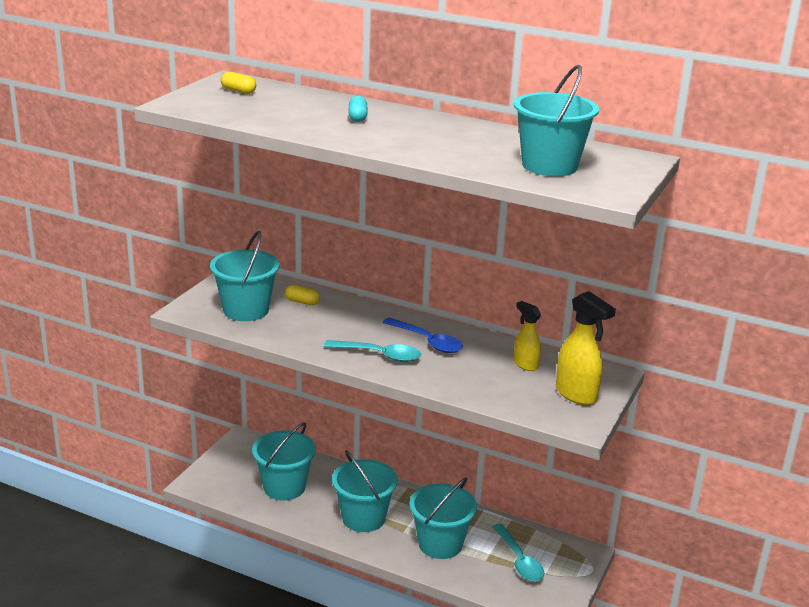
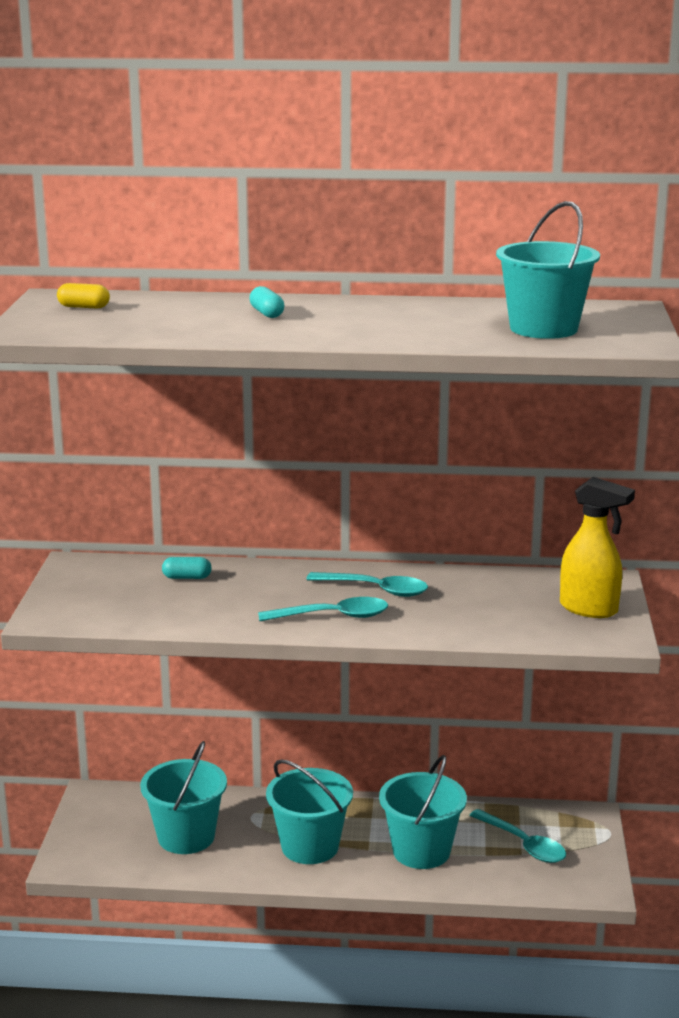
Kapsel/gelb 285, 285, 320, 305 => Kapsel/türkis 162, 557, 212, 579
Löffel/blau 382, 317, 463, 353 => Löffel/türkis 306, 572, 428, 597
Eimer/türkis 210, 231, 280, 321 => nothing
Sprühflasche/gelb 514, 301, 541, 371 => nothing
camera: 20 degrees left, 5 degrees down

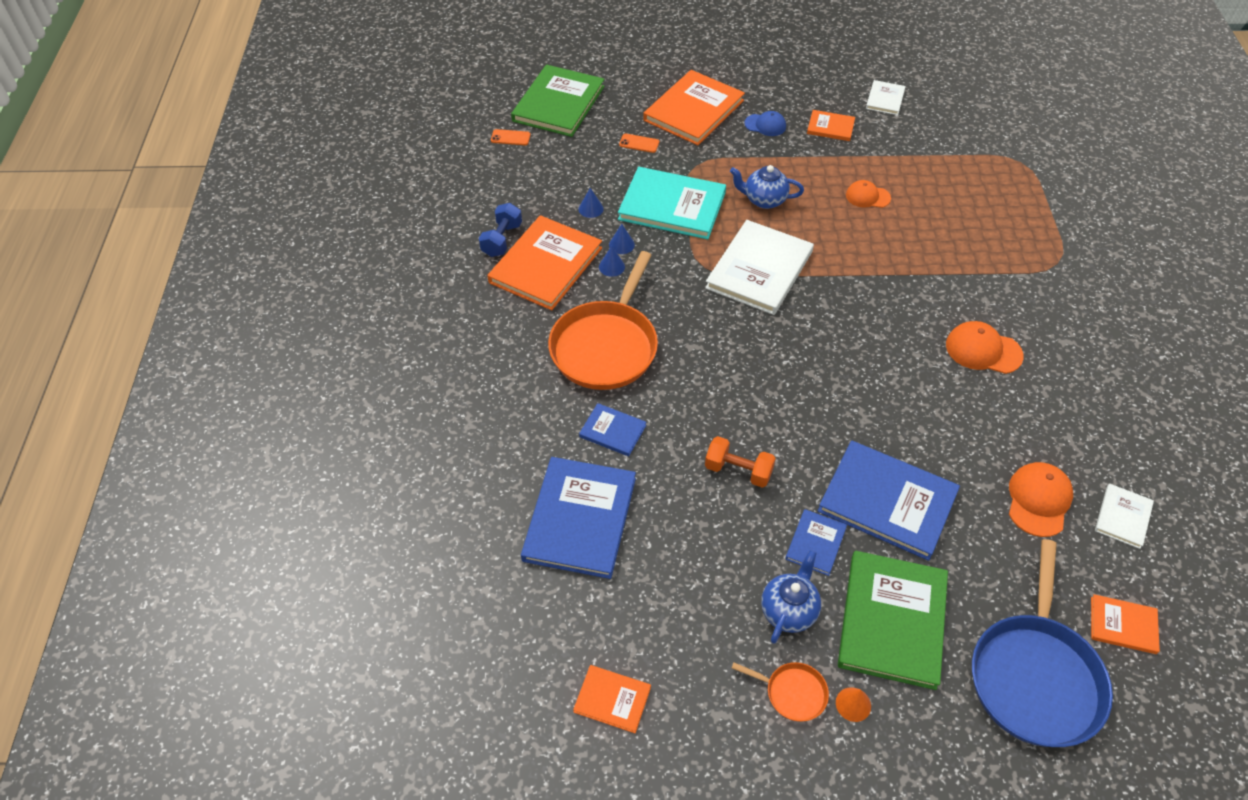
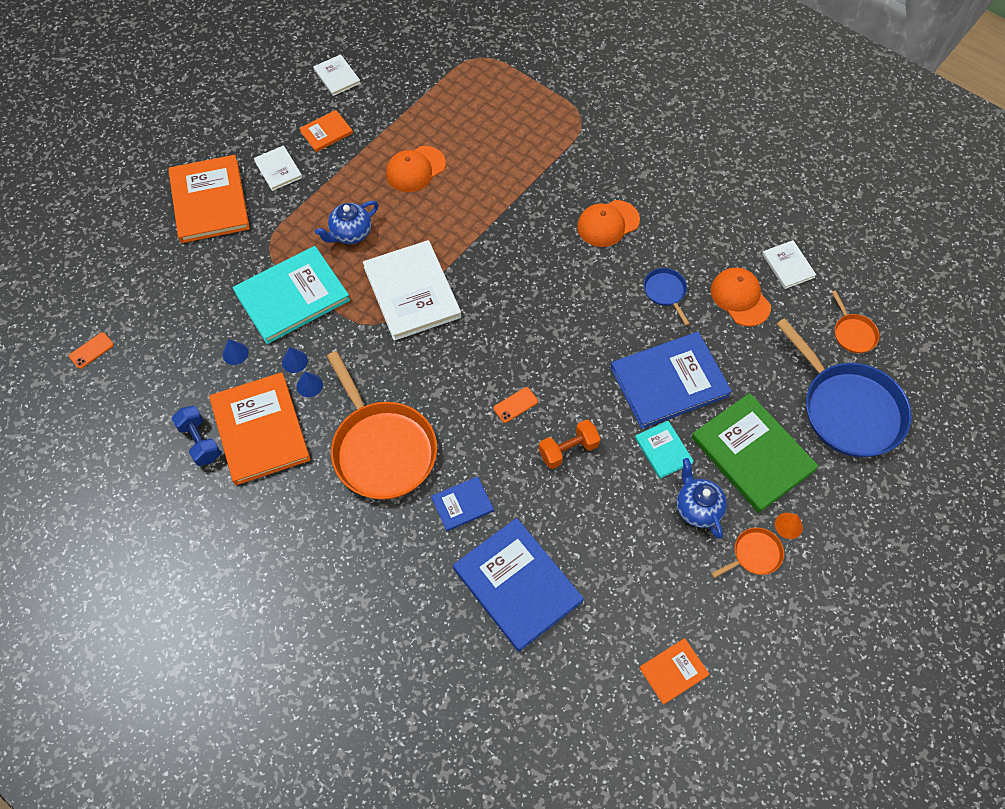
Kappe/blau 744, 111, 786, 136 => Buch/weiß 254, 145, 302, 191
Kappe/orange 846, 180, 891, 208 => Kappe/orange 386, 146, 446, 192, x1.50
Handy/orange 619, 133, 659, 153 => Handy/orange 494, 387, 538, 423, relocated
Buch/blau 785, 509, 847, 576 => Buch/türkis 635, 421, 694, 479
nothing => Pfanne/blau 644, 268, 690, 325
Buch/orange 1091, 594, 1160, 654 => Pfanne/orange 832, 290, 880, 353
Buch/grün 511, 65, 605, 137 => nothing
camera: 50 degrees left, 10 degrees up

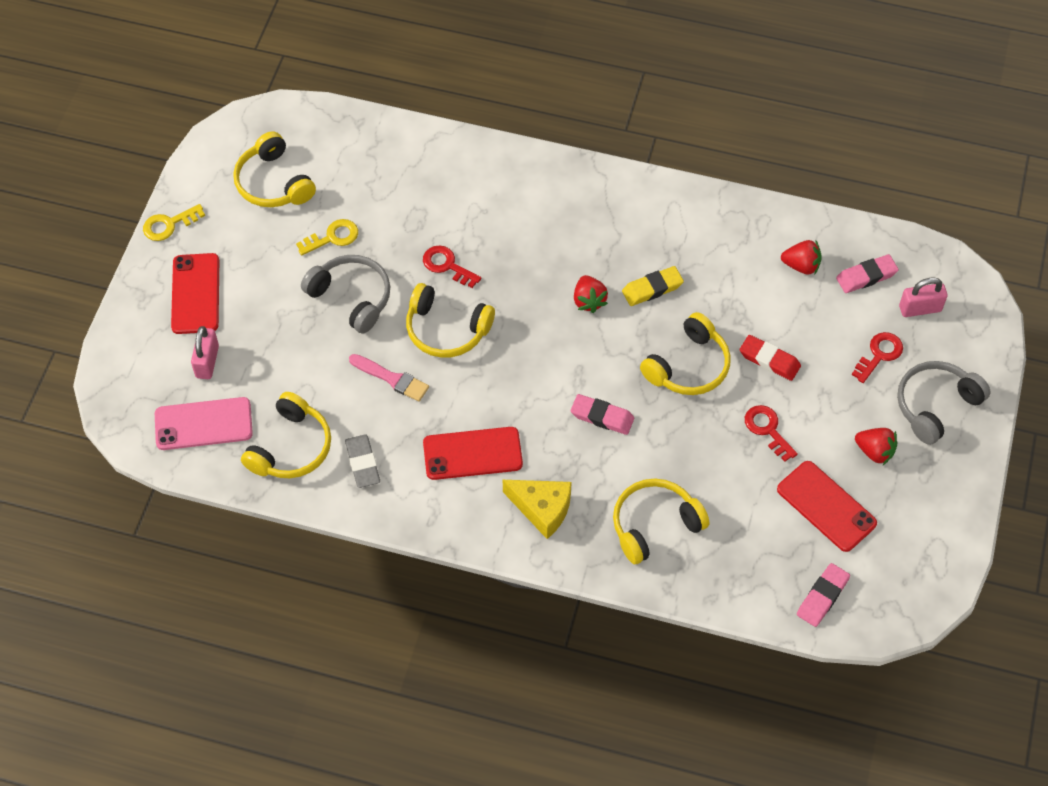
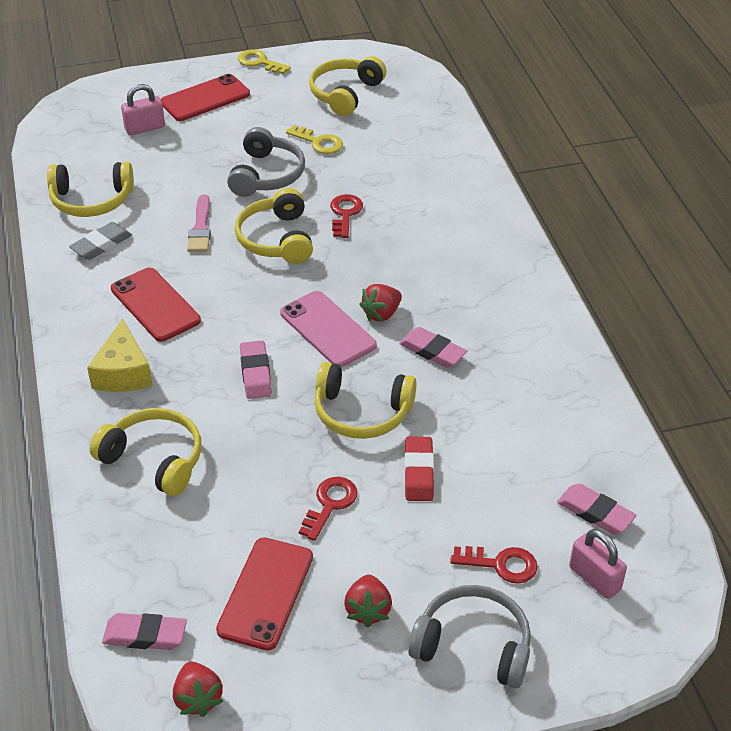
Erdbeere/rot 781, 240, 822, 275 => Erdbeere/rot 173, 662, 223, 717, relocated
Handy/rosa 155, 397, 253, 450 => Handy/rosa 280, 291, 377, 367, relocated
Radiergummi/gelb 622, 266, 684, 306 => Radiergummi/rosa 399, 327, 467, 368
camera: 60 degrees right, 15 degrees down

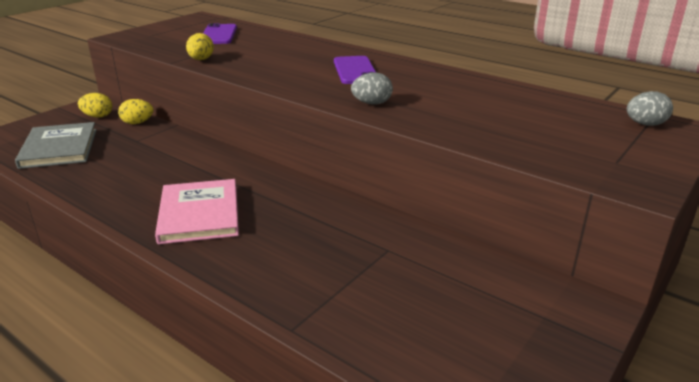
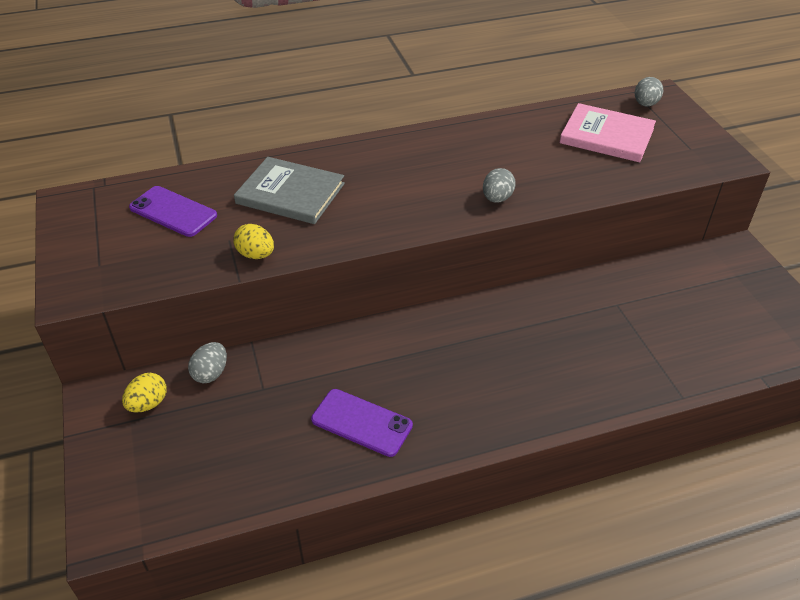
Ei/gelb 118, 99, 153, 124 => Ei/grau 188, 342, 227, 383
Buch/grau 15, 122, 97, 169 => Buch/grau 234, 157, 345, 224, relocated
Handy/lila 334, 56, 376, 84 => Handy/lila 311, 389, 413, 457, relocated
Buch/rosa 155, 179, 239, 244 => Buch/rosa 559, 103, 656, 162, relocated
camera: 55 degrees left, 15 degrees up

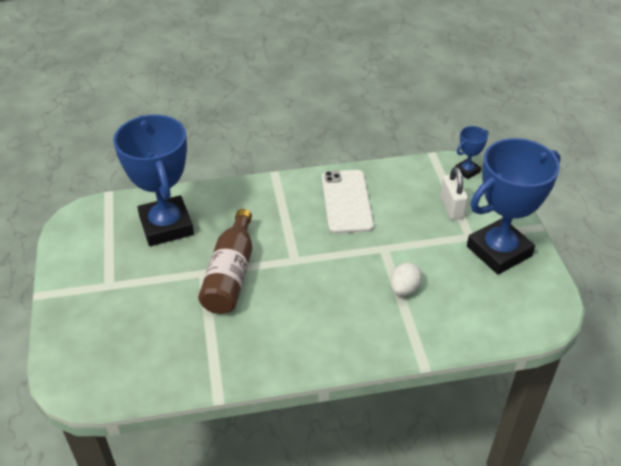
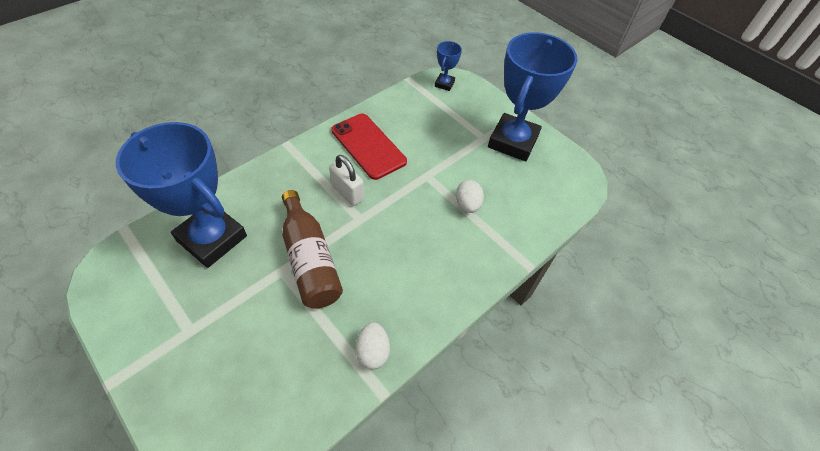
Vorhängeschloss/weiß 440, 167, 468, 220 => Vorhängeschloss/weiß 329, 155, 364, 206, relocated
Handy/weiß 322, 170, 374, 234 => Handy/rot 331, 114, 407, 180
nothing => Ei/weiß 355, 322, 390, 369
camera: 35 degrees left, 10 degrees up

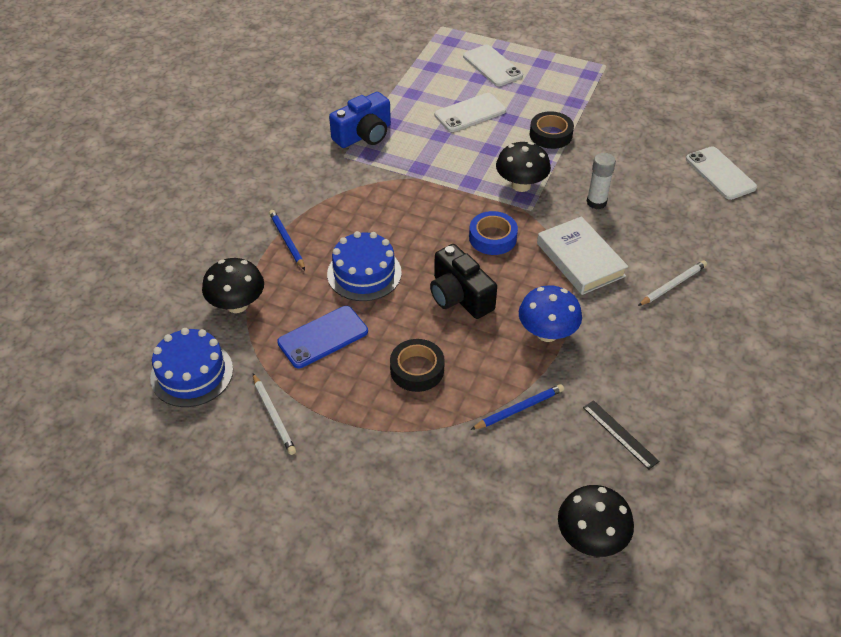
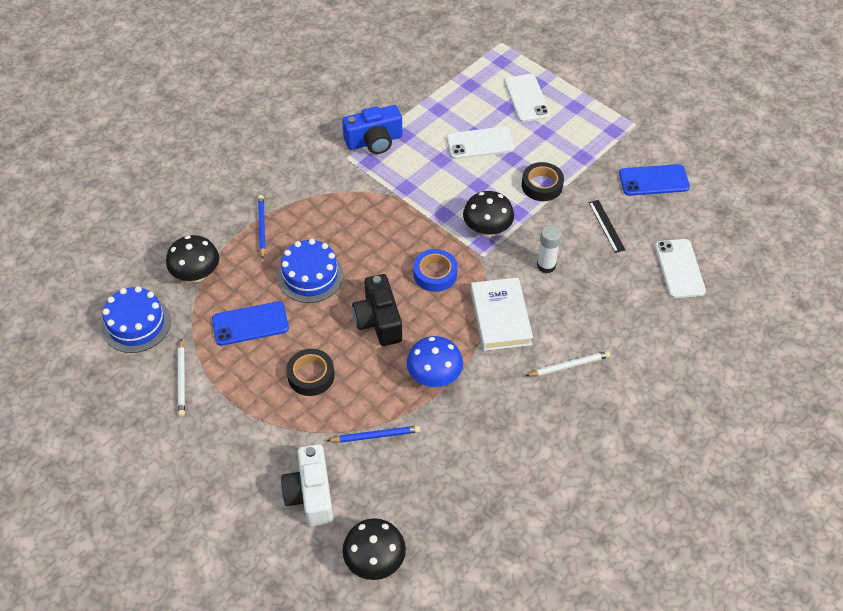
nothing => Kamera/weiß 281, 444, 333, 527
Lineal/schwarz 583, 400, 660, 469 => Lineal/schwarz 589, 200, 625, 253, relocated
nothing => Handy/blau 619, 164, 690, 196
camera: 20 degrees right, 5 degrees up

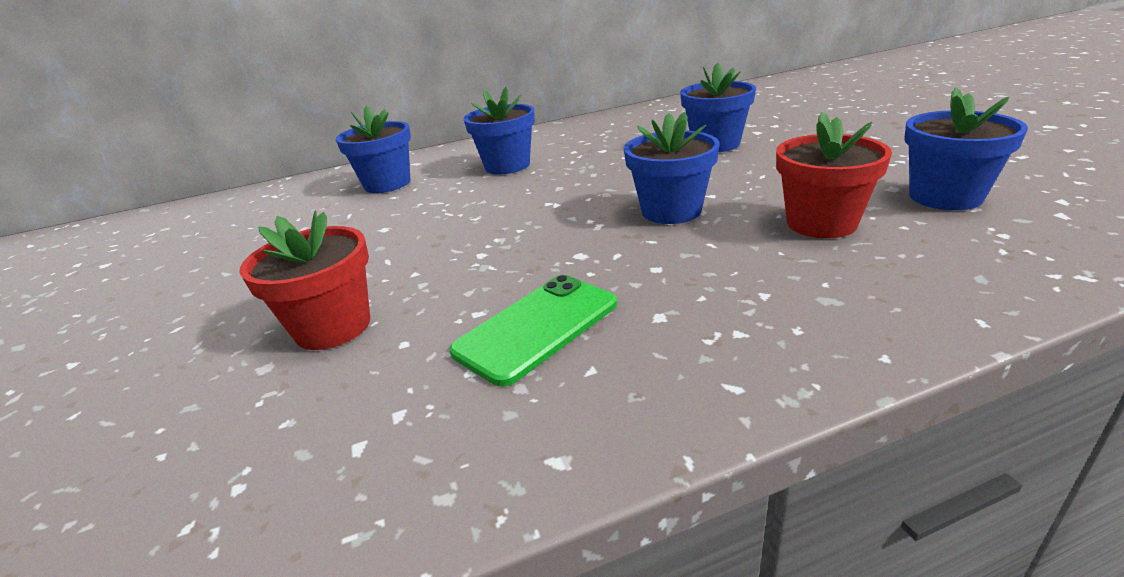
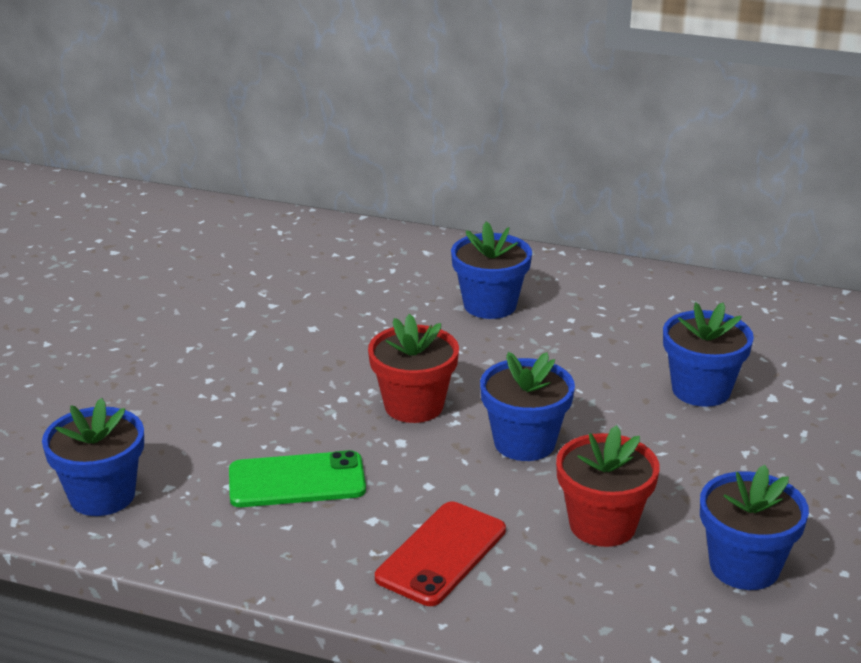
Blumentopf/blau 336, 105, 411, 193 => Blumentopf/blau 42, 398, 144, 516, relocated
Blumentopf/rot 239, 211, 370, 350 => Blumentopf/rot 368, 314, 459, 423, relocated
nothing => Handy/rot 375, 502, 506, 606
camera: 35 degrees right, 0 degrees up

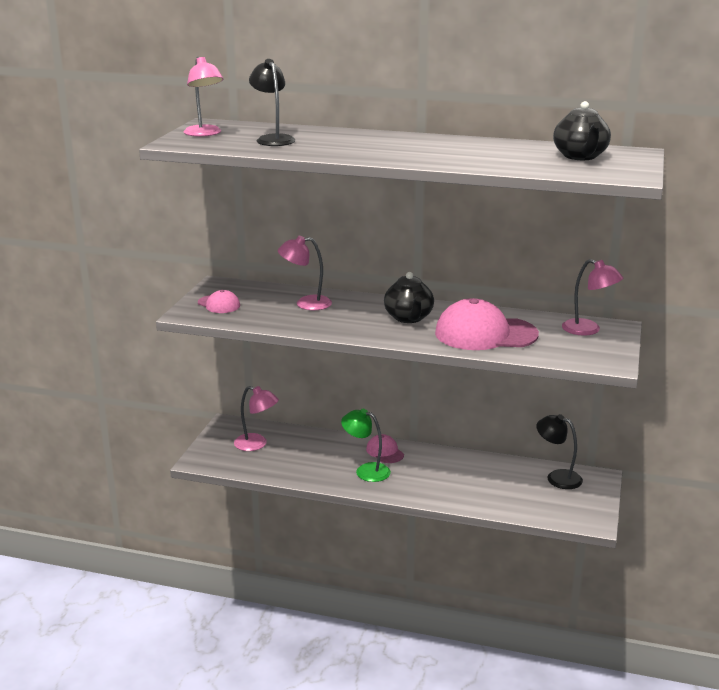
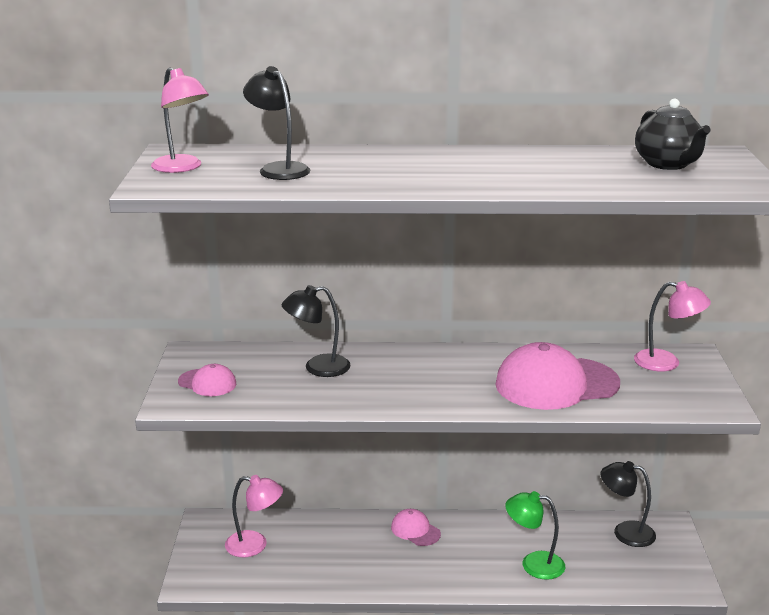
Lampe/rosa 278, 236, 332, 310 => Lampe/schwarz 281, 285, 351, 377
Lampe/grün 341, 409, 391, 482 => Lampe/grün 505, 491, 565, 580, relocated
Teekanne/schwarz 384, 272, 434, 323 => nothing
camera: 15 degrees left, 0 degrees up

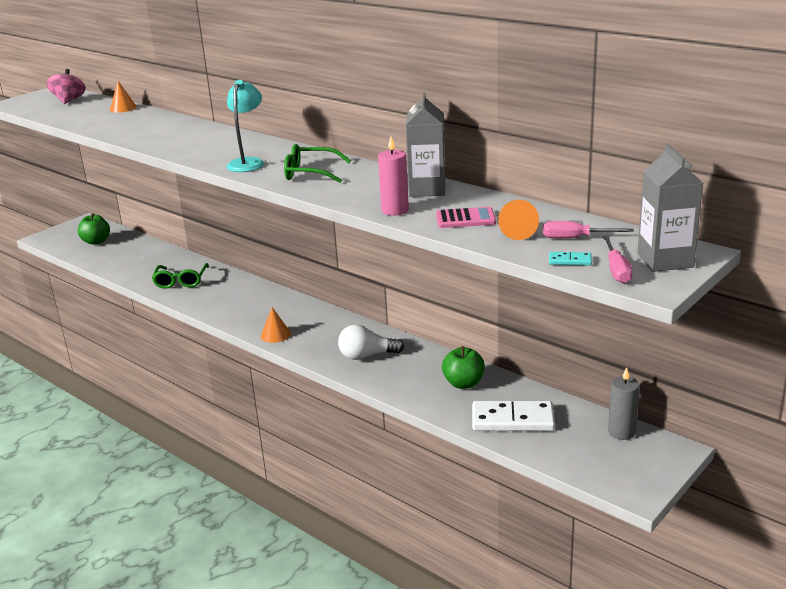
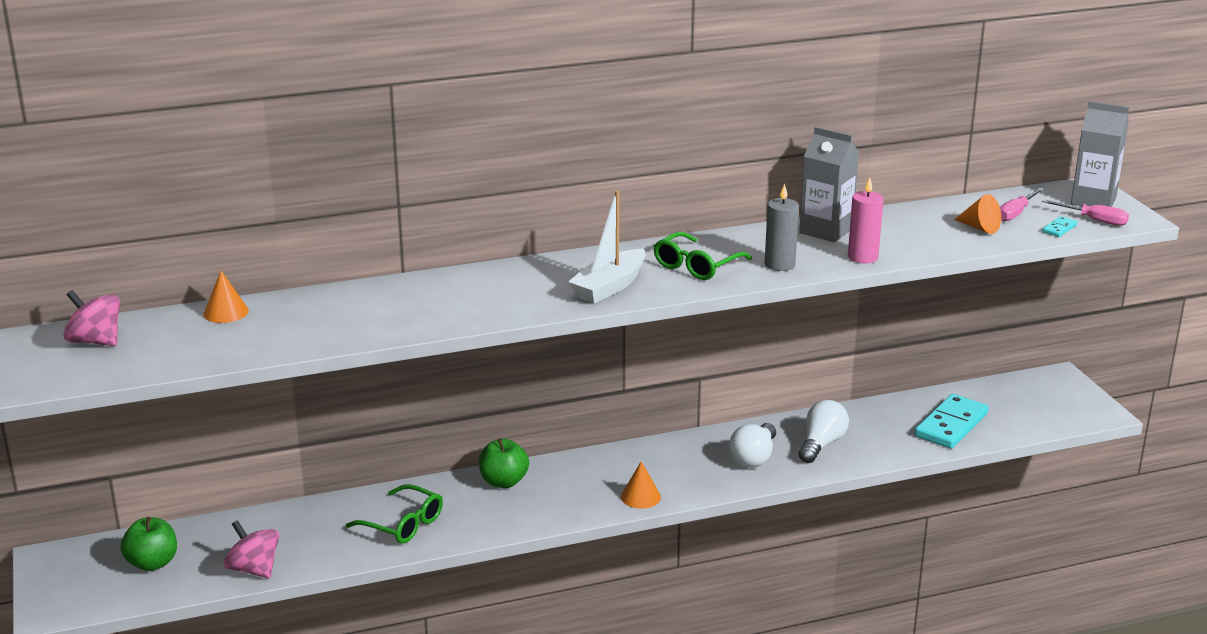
nothing => Kreisel/rosa 224, 520, 279, 579
Apfel/grün 442, 346, 485, 389 => Apfel/grün 479, 438, 529, 488, relocated
Lampe/türkis 227, 80, 264, 172 => Boot/weiß 568, 190, 646, 303
Kerze/grau 608, 367, 640, 440 => Kerze/grau 765, 184, 799, 271, relocated
nothing => Glühbirne/weiß 798, 400, 849, 463
Dominostein/weiß 472, 401, 555, 431 => Dominostein/türkis 915, 394, 989, 449
Taschenrechner/rosa 436, 207, 496, 228 => nothing
camera: 60 degrees left, 0 degrees up

